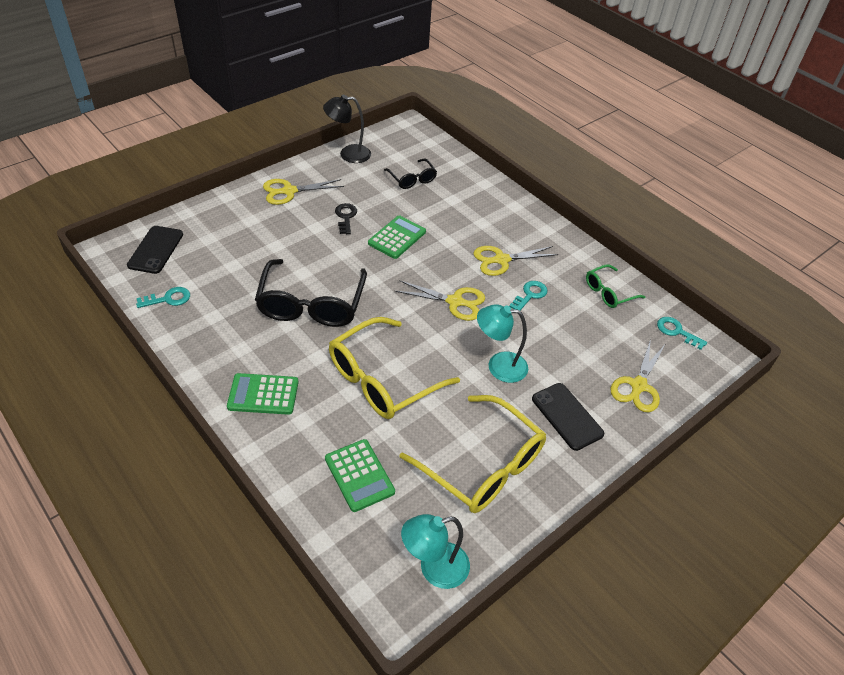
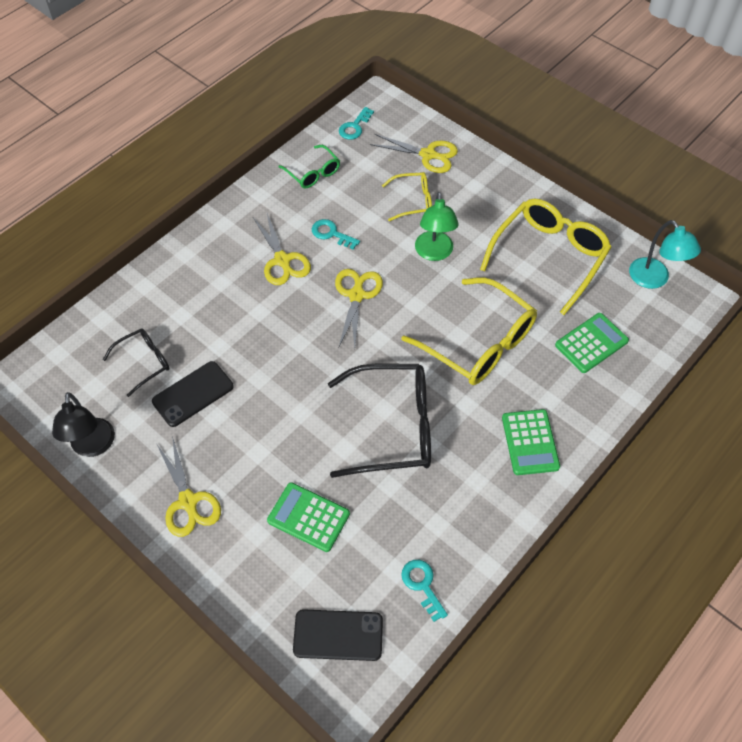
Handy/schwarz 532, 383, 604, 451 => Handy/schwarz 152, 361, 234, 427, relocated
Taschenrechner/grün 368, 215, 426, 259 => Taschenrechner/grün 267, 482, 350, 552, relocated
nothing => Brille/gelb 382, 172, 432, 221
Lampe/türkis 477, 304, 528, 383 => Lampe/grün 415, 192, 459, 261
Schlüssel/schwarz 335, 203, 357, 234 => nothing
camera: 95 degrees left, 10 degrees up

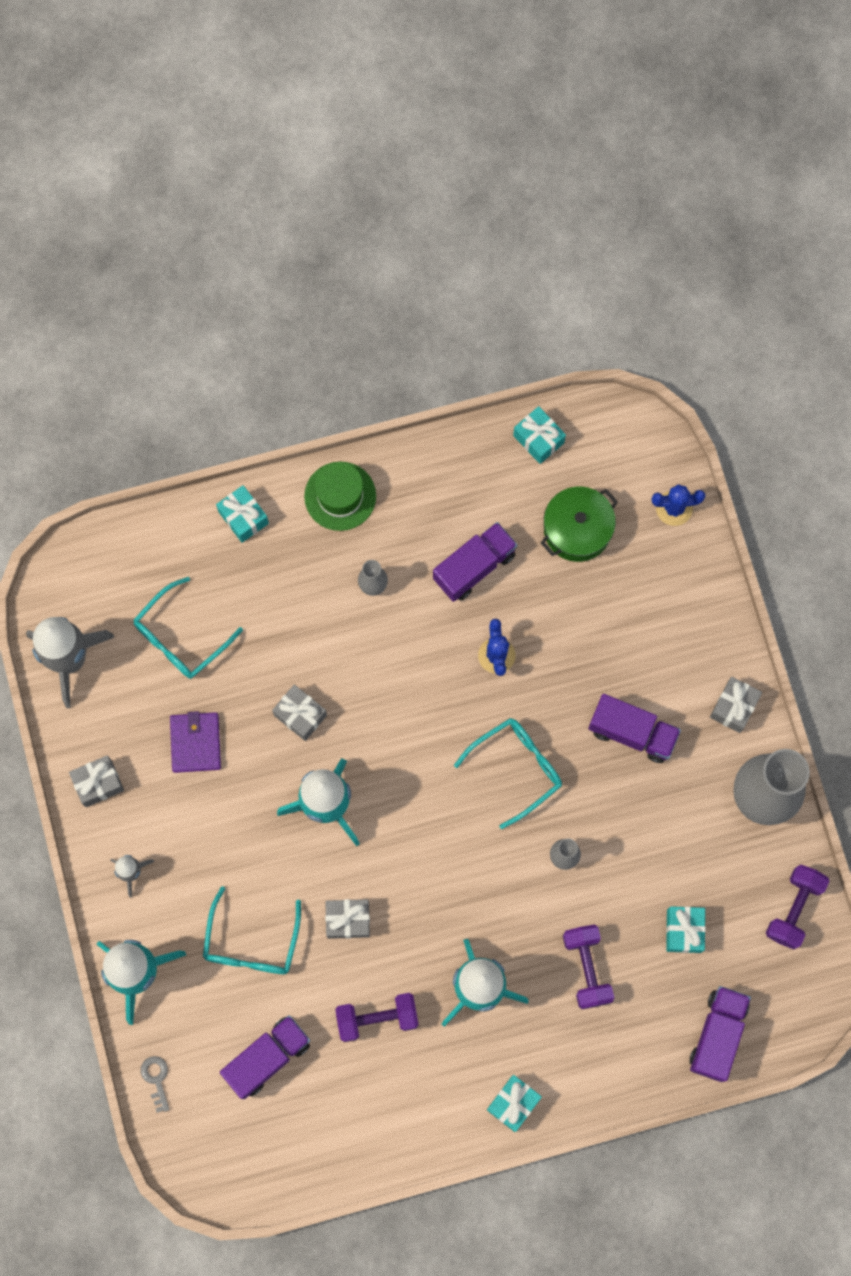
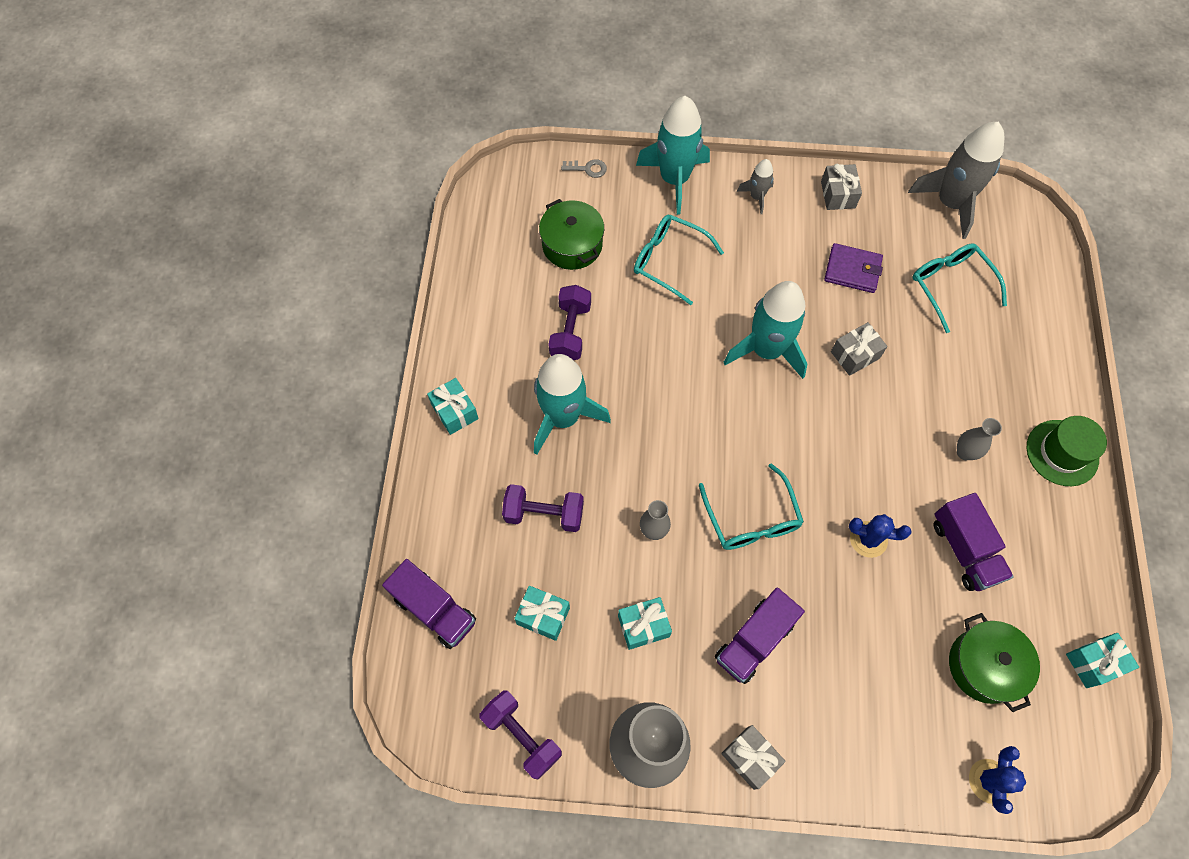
Lastwagen/lila 220, 1015, 310, 1099 => Kochtopf/grün 539, 199, 604, 270
Geschenk/türkis 216, 485, 269, 543 => Geschenk/türkis 618, 597, 672, 650, relocated
Geschenk/grau 325, 899, 370, 939 => nothing
camera: 110 degrees right, 10 degrees down

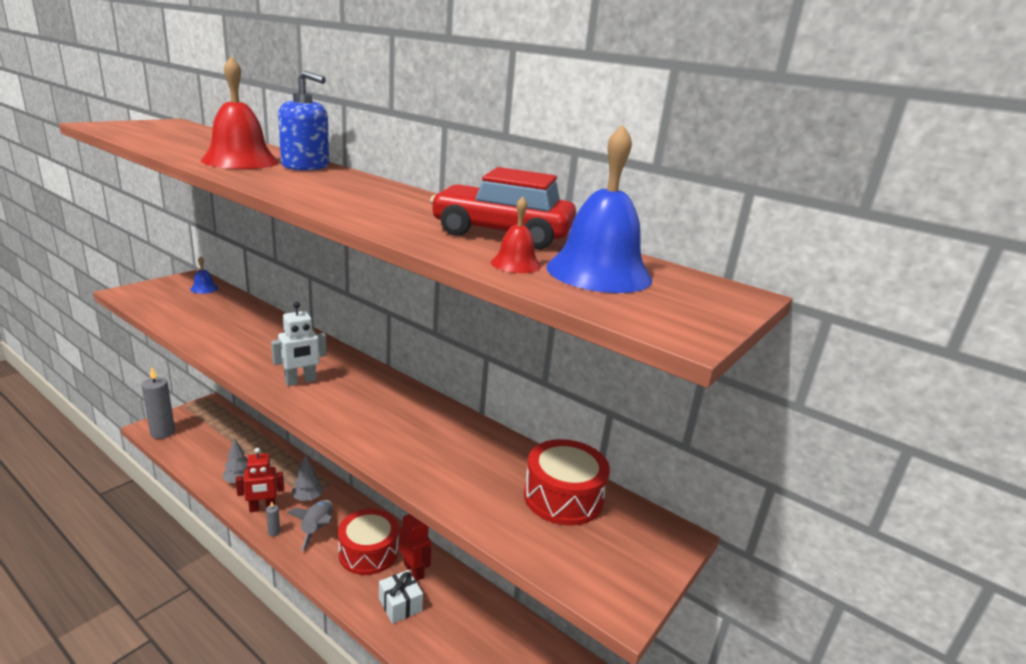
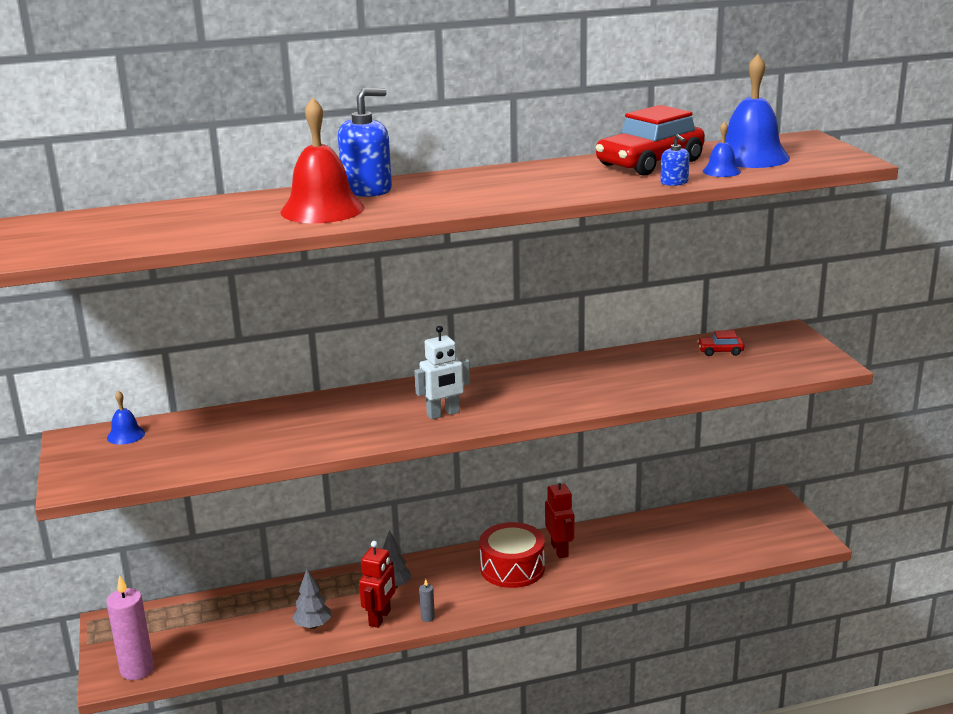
Kerze/grau 141, 367, 175, 439 => Kerze/rosa 106, 575, 154, 680
Roboter/weiß 271, 301, 327, 386 => Roboter/weiß 414, 325, 470, 420, 60 degrees clockwise
Roboter/rot 399, 514, 431, 581 => Roboter/rot 545, 477, 574, 558, 75 degrees clockwise
nothing => Seifenspender/blau 661, 134, 690, 186
Trommel/rot 524, 439, 610, 526 => Auto/rot 697, 330, 744, 356
Glocke/rot 491, 197, 541, 273 => Glocke/blau 703, 121, 741, 177
Rakete/grau 288, 500, 333, 552 => nothing
Geschenk/weiß 379, 570, 423, 624 => nothing
camera: 50 degrees left, 0 degrees up

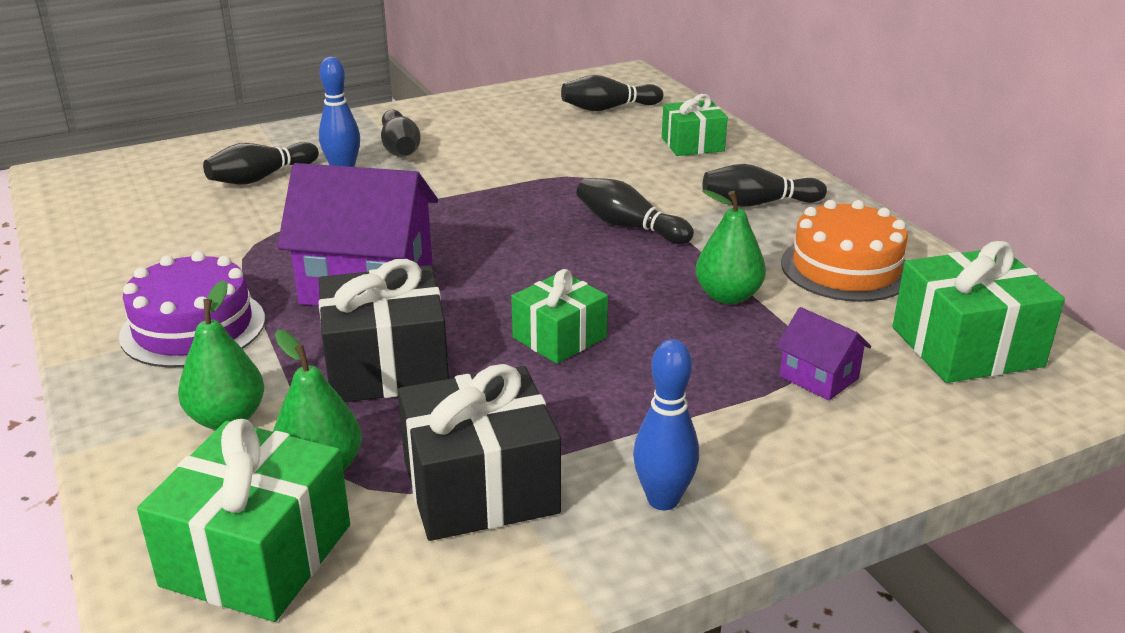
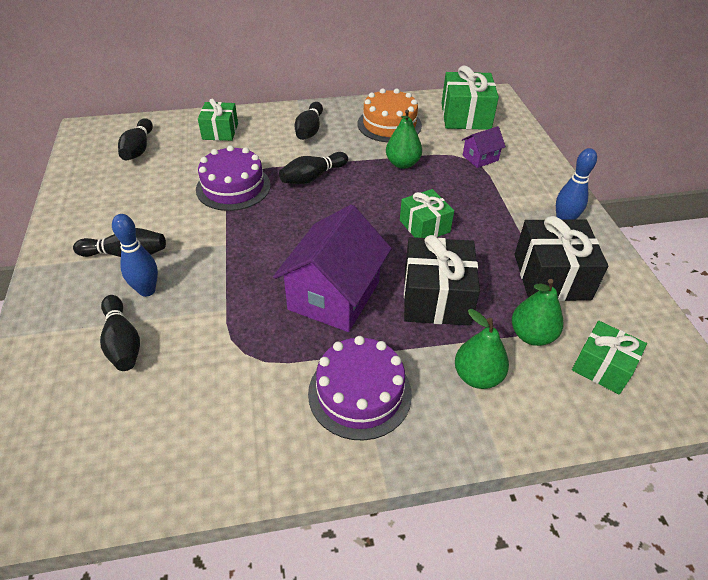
nothing => Kuchen/lila 196, 145, 271, 211
Geschenk/grün 137, 419, 350, 622 => Geschenk/grün 572, 321, 647, 395, x0.64
camera: 75 degrees left, 15 degrees up

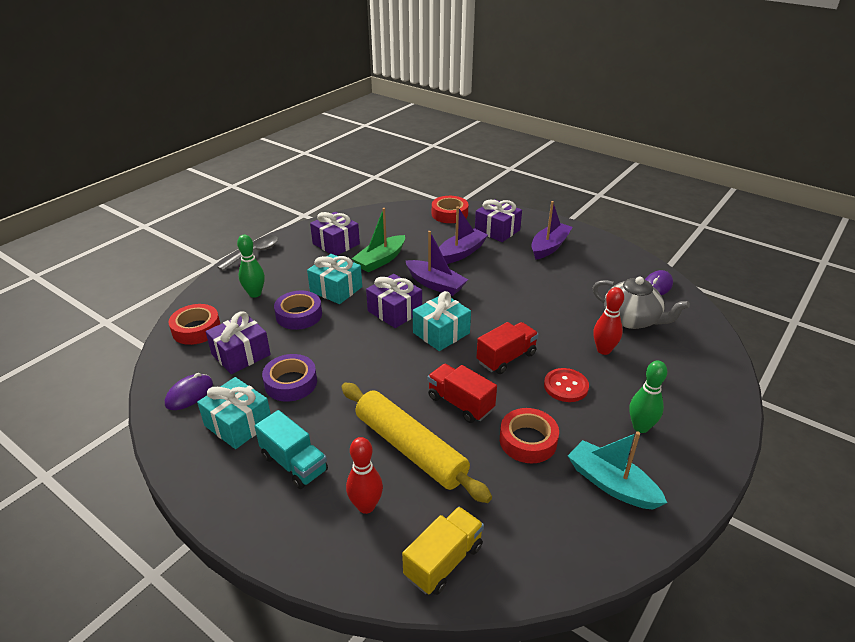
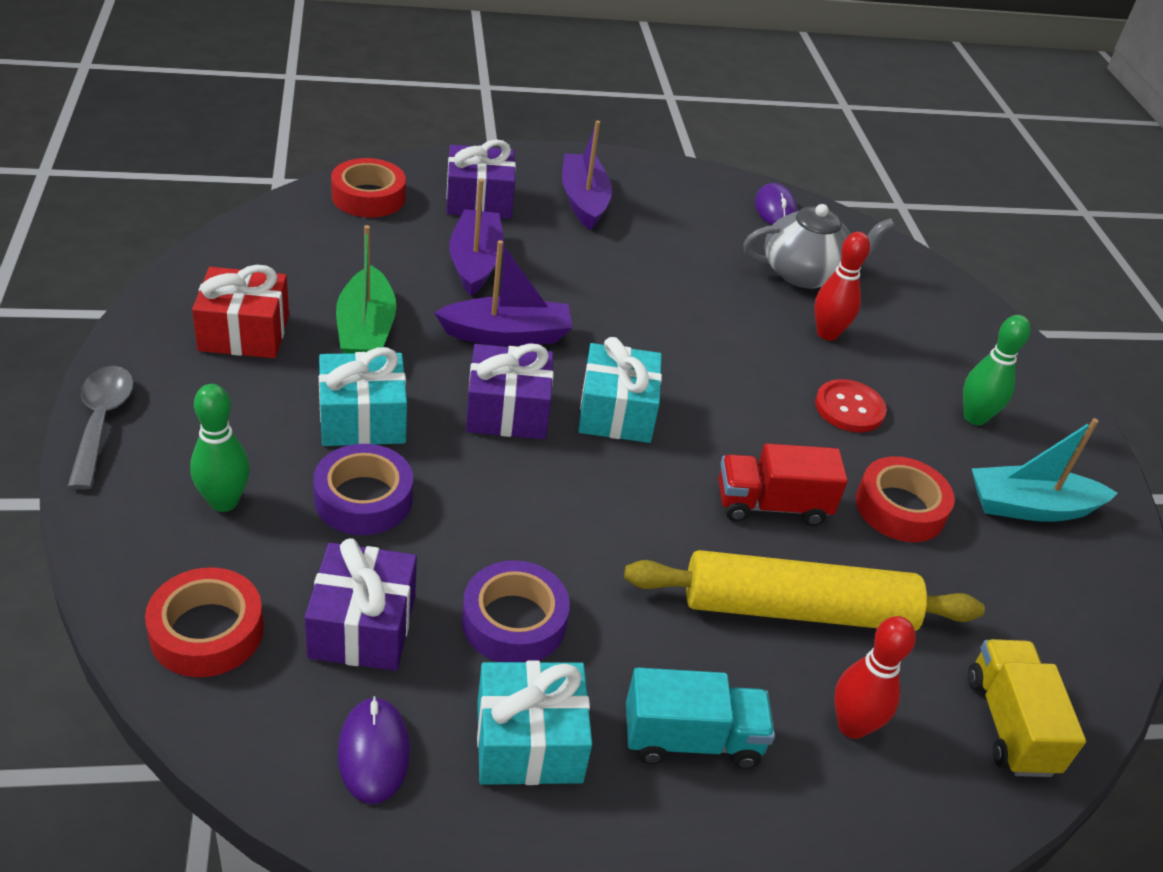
Geschenk/lila 310, 212, 360, 256 => Geschenk/rot 192, 265, 289, 358
Lastwagen/rot 476, 322, 539, 374 => nothing
camera: 50 degrees left, 5 degrees up

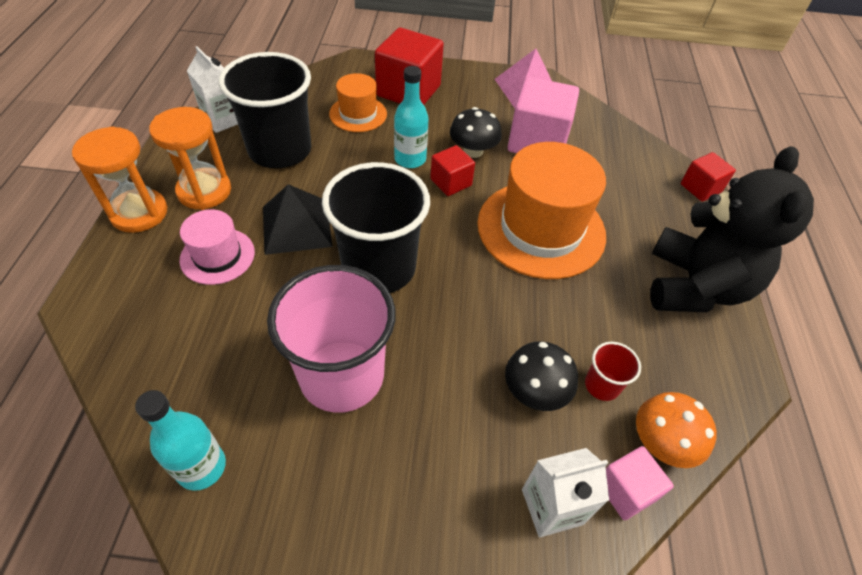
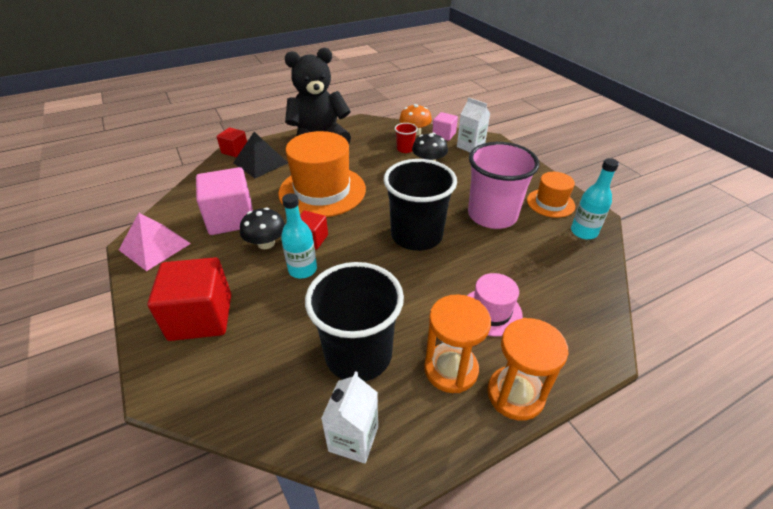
Pyramide/schwarz 263, 184, 333, 255 => Pyramide/schwarz 233, 132, 288, 178, relocated
Hut/orange 329, 73, 387, 132 => Hut/orange 527, 172, 575, 218, relocated
camera: 120 degrees left, 10 degrees down

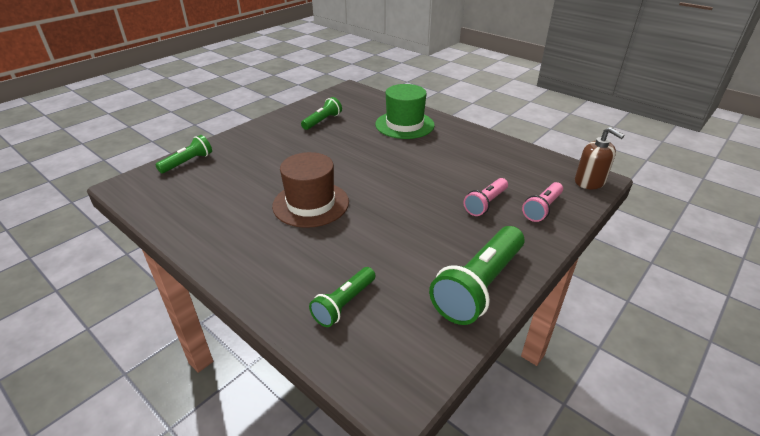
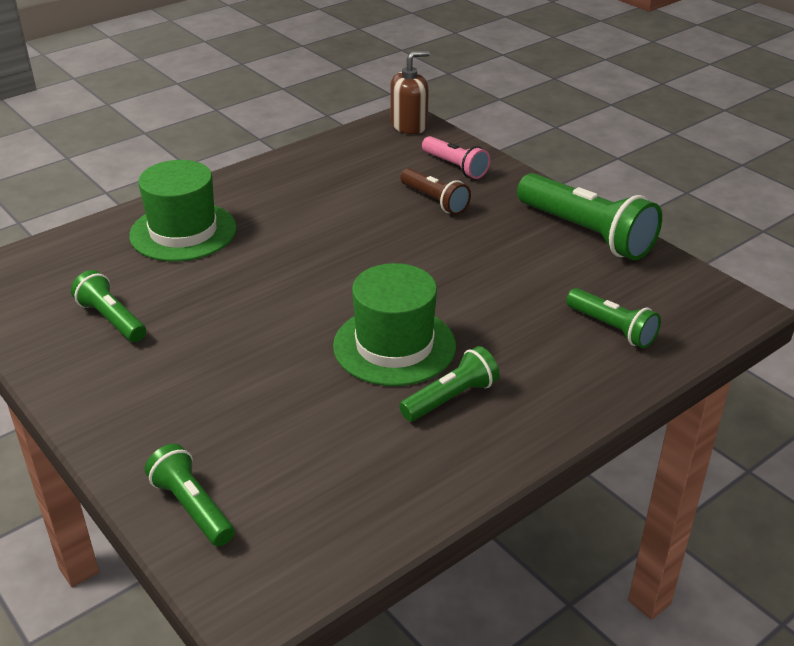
Hut/braun 272, 152, 349, 228 => Hut/grün 333, 263, 456, 386
nothing => Taschenlampe/grün 399, 346, 499, 421
Taschenlampe/rosa 464, 178, 508, 216 => Taschenlampe/braun 400, 168, 471, 215
camera: 80 degrees left, 0 degrees up

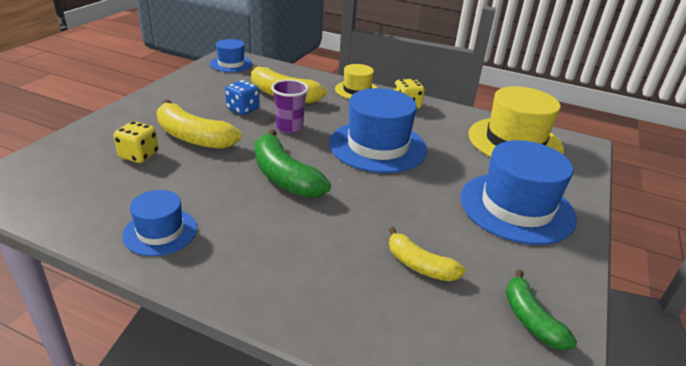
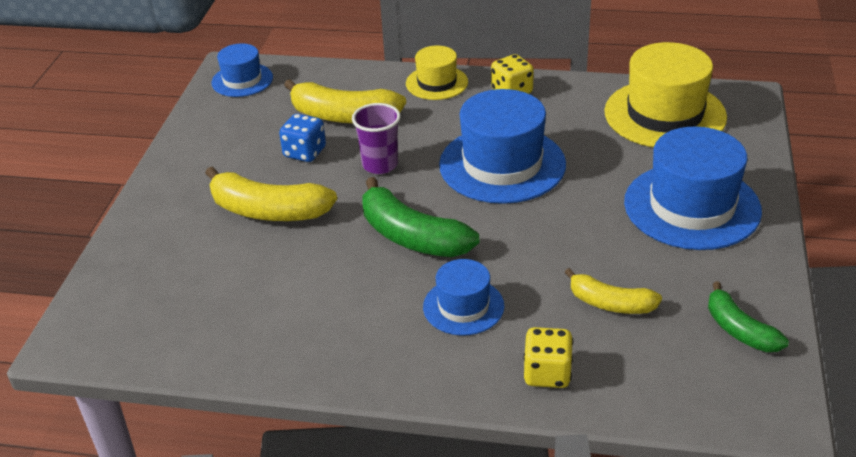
Hut/blau 122, 190, 197, 256 => Hut/blau 423, 259, 504, 336, relocated
Spielwürfel/gelb 114, 121, 159, 163 => Spielwürfel/gelb 523, 327, 573, 388, relocated
camera: 10 degrees left, 5 degrees up

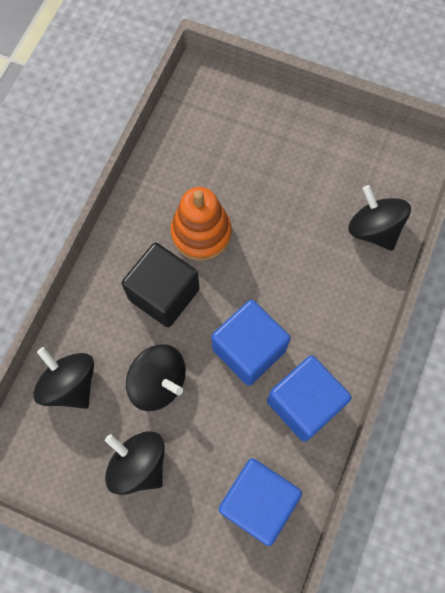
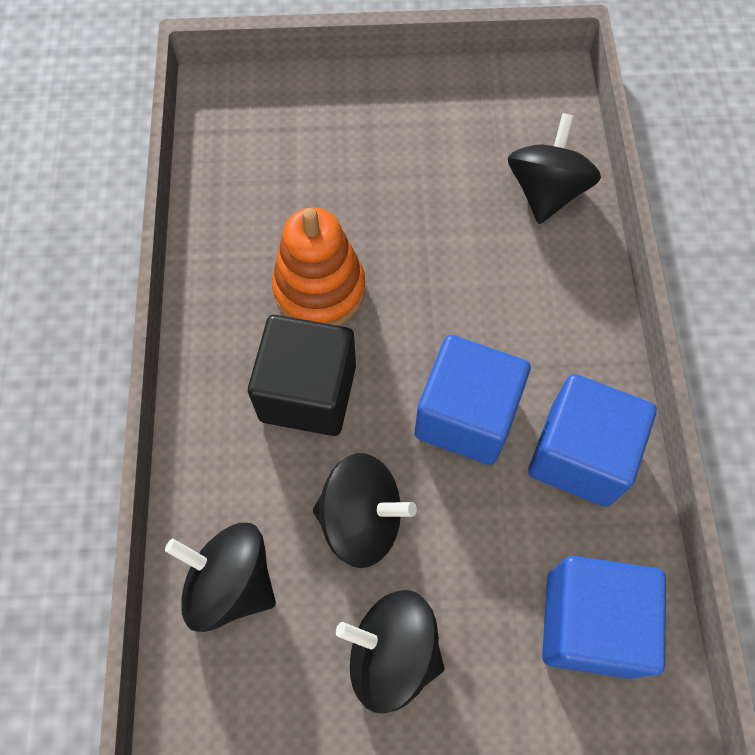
Kreisel/schwarz 348, 185, 411, 251 => Kreisel/schwarz 508, 113, 601, 224, 75 degrees clockwise
camera: 25 degrees left, 5 degrees down

